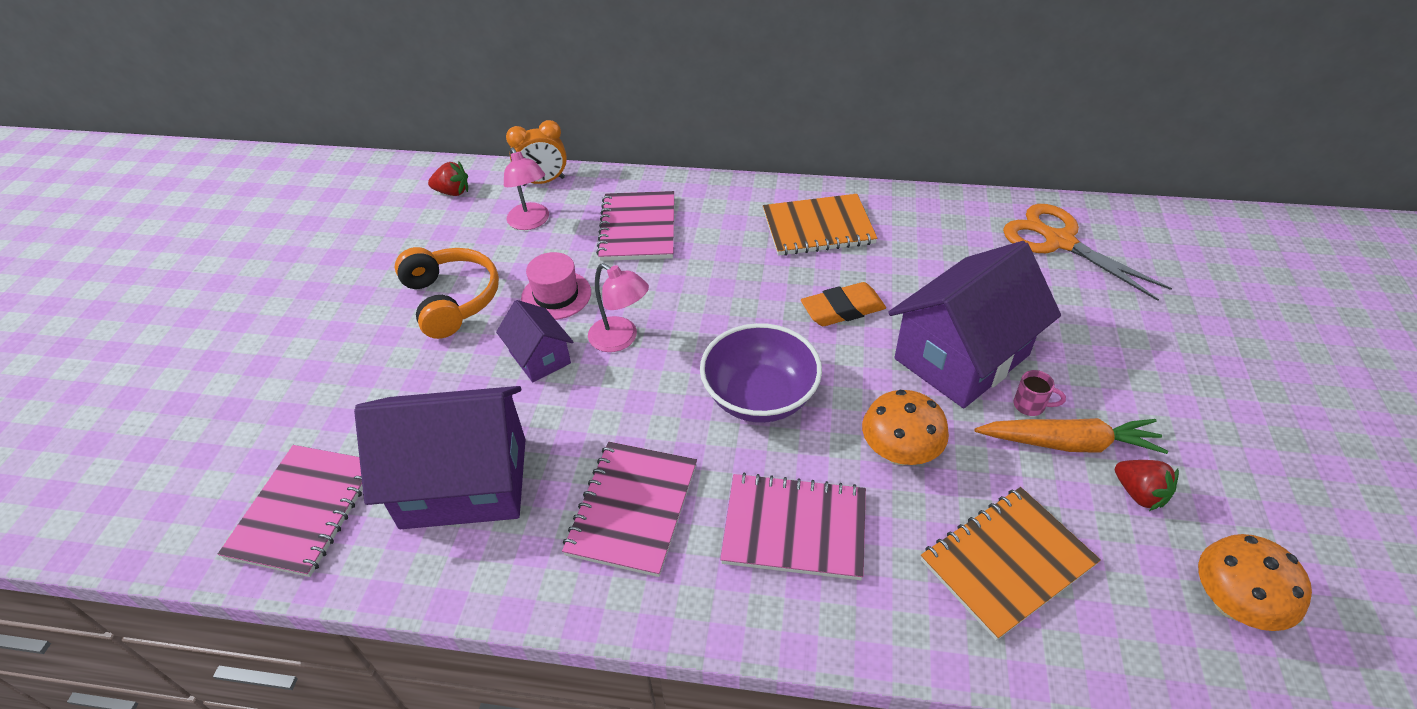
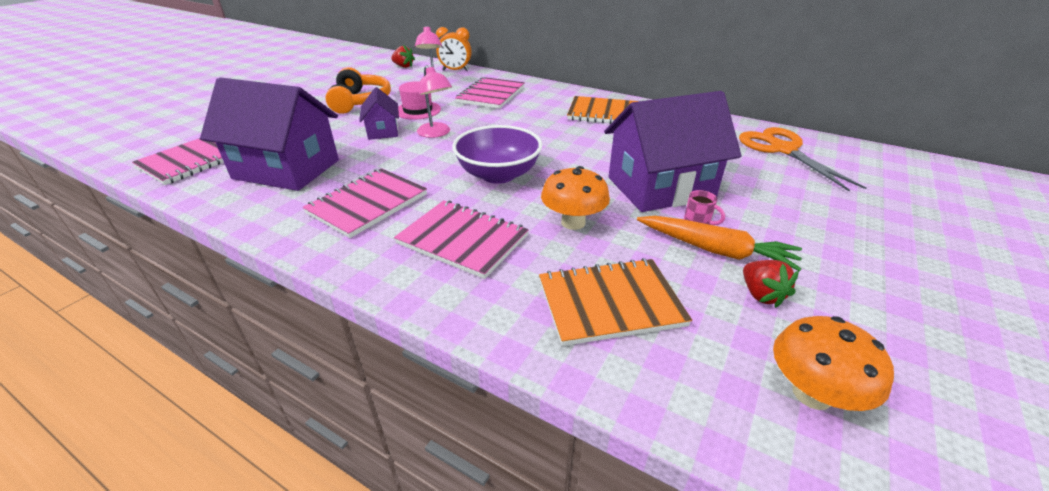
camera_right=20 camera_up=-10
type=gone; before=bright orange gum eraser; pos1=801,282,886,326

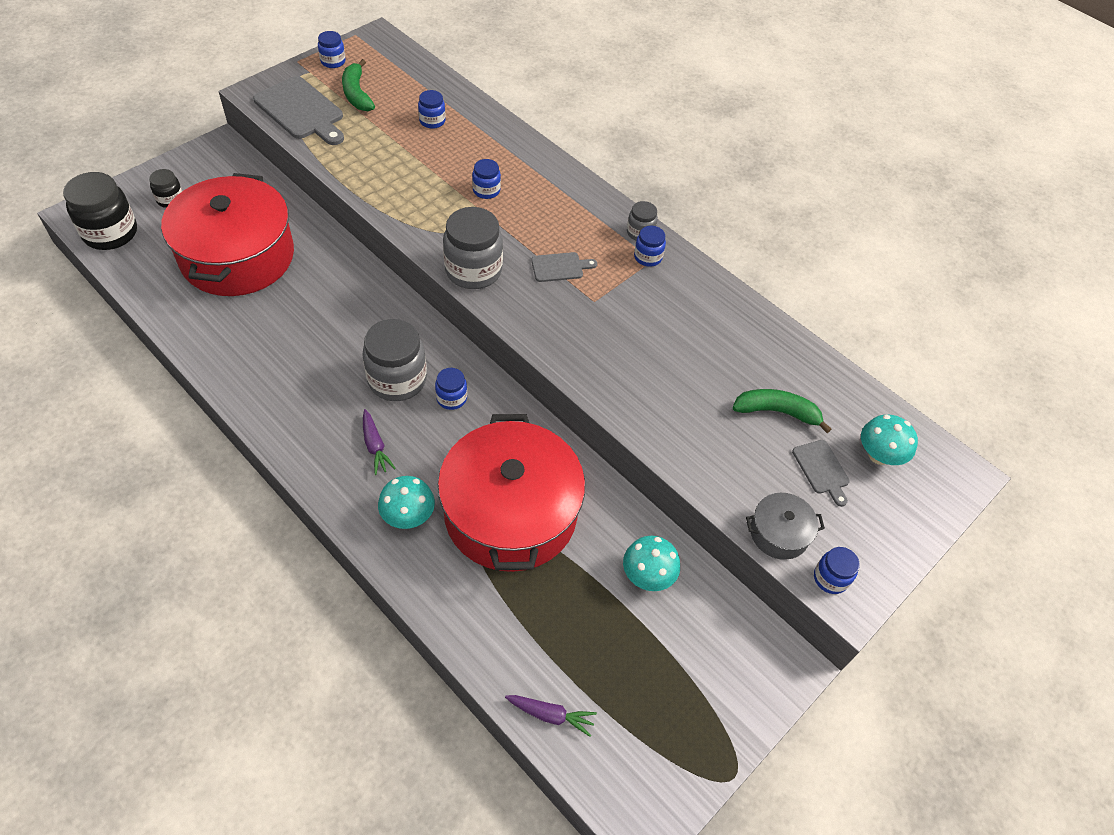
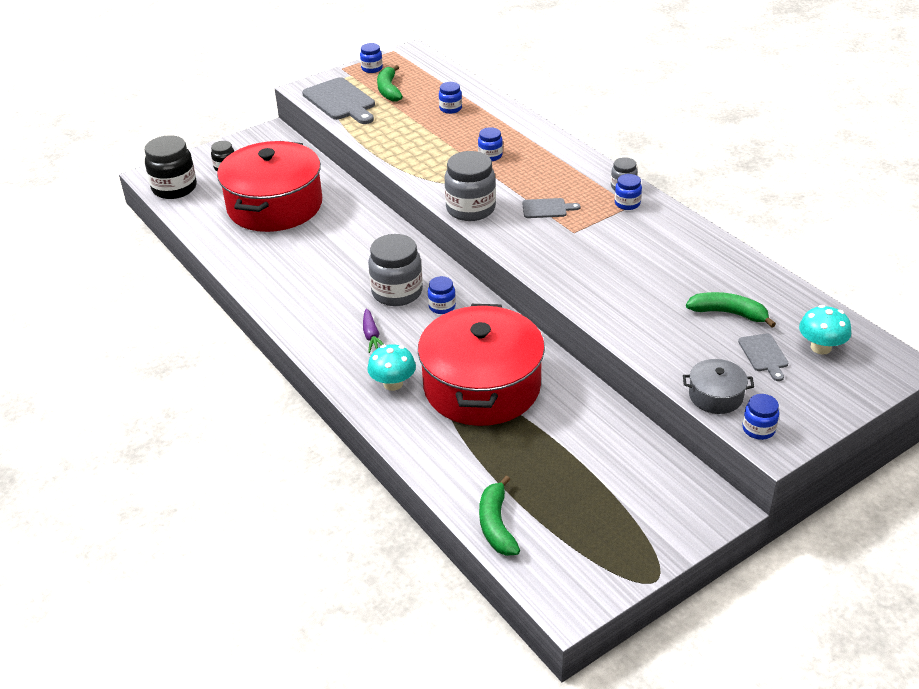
camera_right=15 camera_up=-15
type=swapped; before=violet carrot; after=green toy banana; pos1=505,695,597,737; pos2=479,476,520,556
type=gone; before=turquoise toadstool; pos1=623,536,680,591

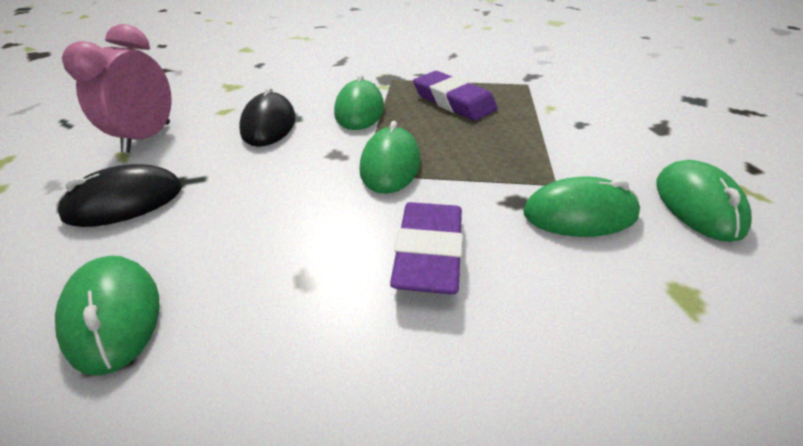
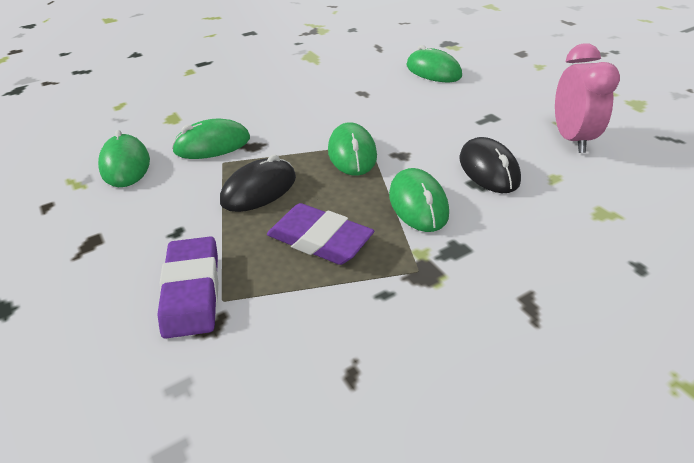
camera_right=165 camera_up=0
type=shifted; before=black PC mouse; pos1=56,164,182,227; pos2=220,155,296,212
type=shifted; before=violet gum eraser; pos1=390,202,463,294; pos2=157,236,218,339

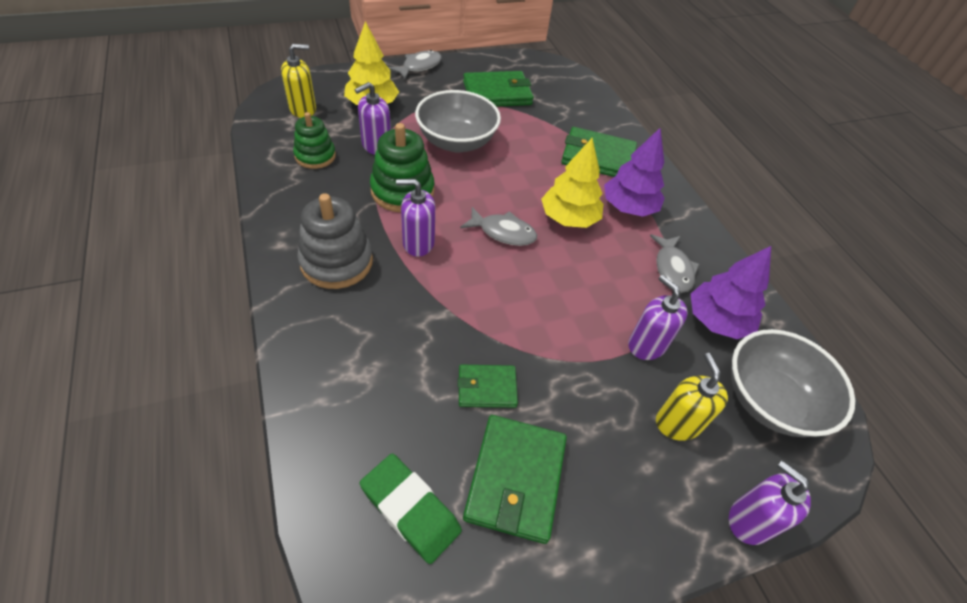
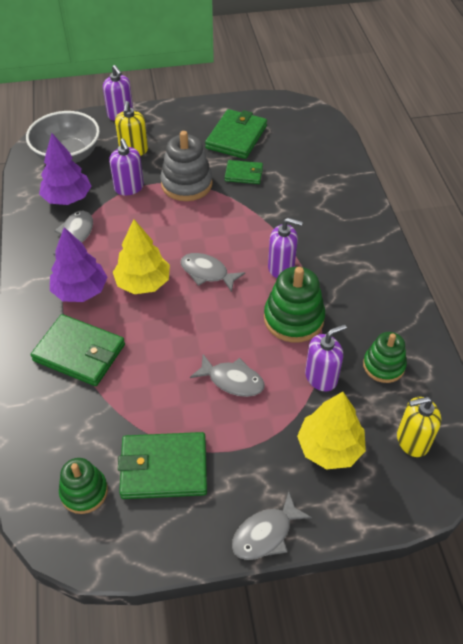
camera_right=-165 camera_up=0
type=shifted; before=gray stacking rings; pos1=297,193,373,289; pos2=160,131,213,201
type=gone; before=green gum eraser; pos1=360,454,462,564
type=swapped; before=gray deep dish; after=gray toy fish; pos1=415,90,501,152; pos2=190,354,265,397
type=new; after=green stacking rings; pos2=59,458,108,514

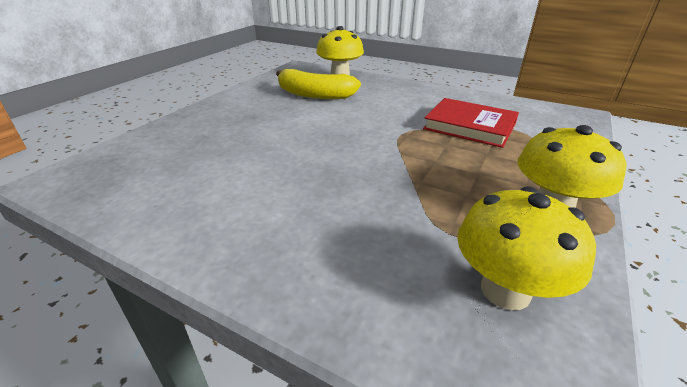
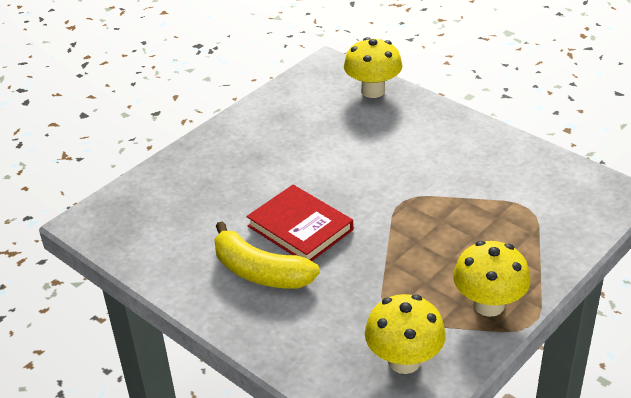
camera_right=15 camera_up=5
type=shifted; before=bright yellow toy banana; pos1=276,69,361,99; pos2=214,221,320,288
type=shifted; before=crimson hardcover; pos1=423,98,519,148; pos2=246,185,353,261

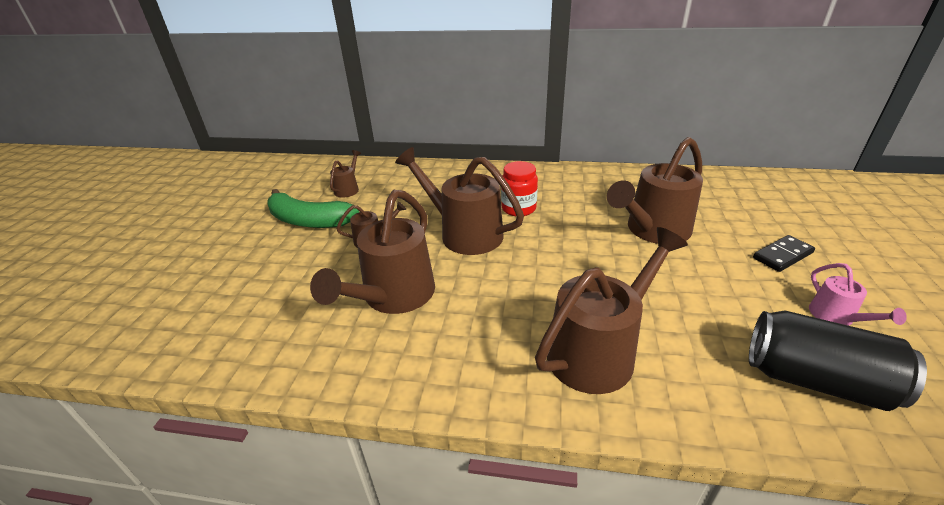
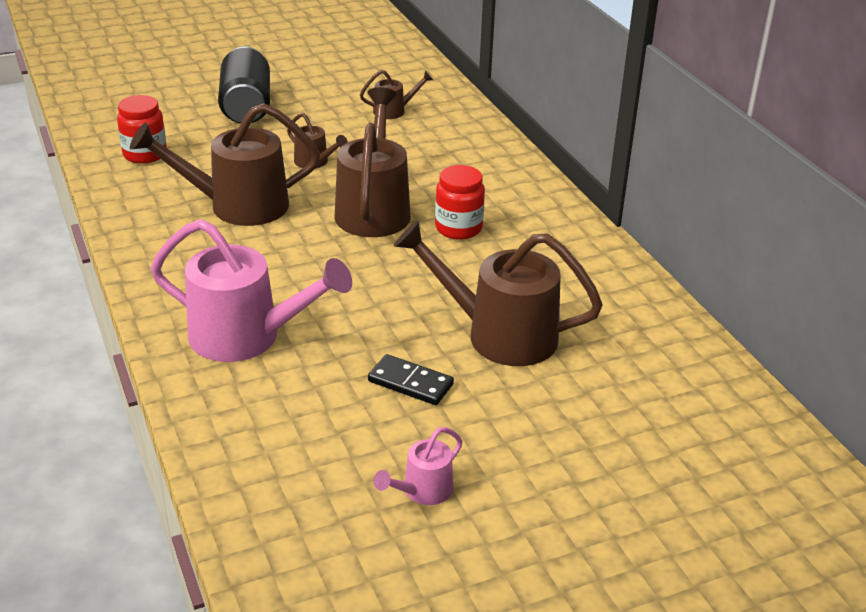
camera_right=55 camera_up=0
type=gone; before=green toy banana; pos1=267,189,359,228
type=repainted; before=brown watering can; after=pink watering can; pos1=535,227,688,394; pos2=151,219,352,362
type=shifted; before=black soda can; pos1=749,311,927,411; pos2=218,46,270,123
type=shifted; before=black domino tile; pos1=753,235,815,272; pos2=368,354,454,405
type=new; after=crimson jar; pos2=117,95,167,164

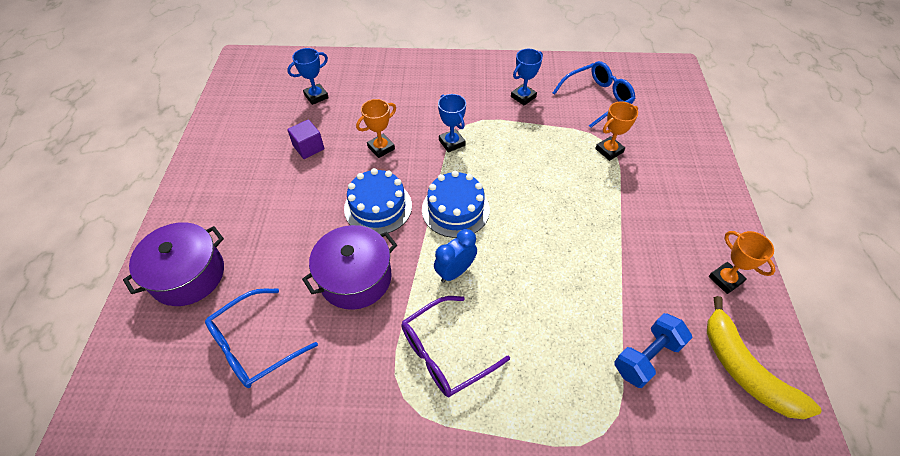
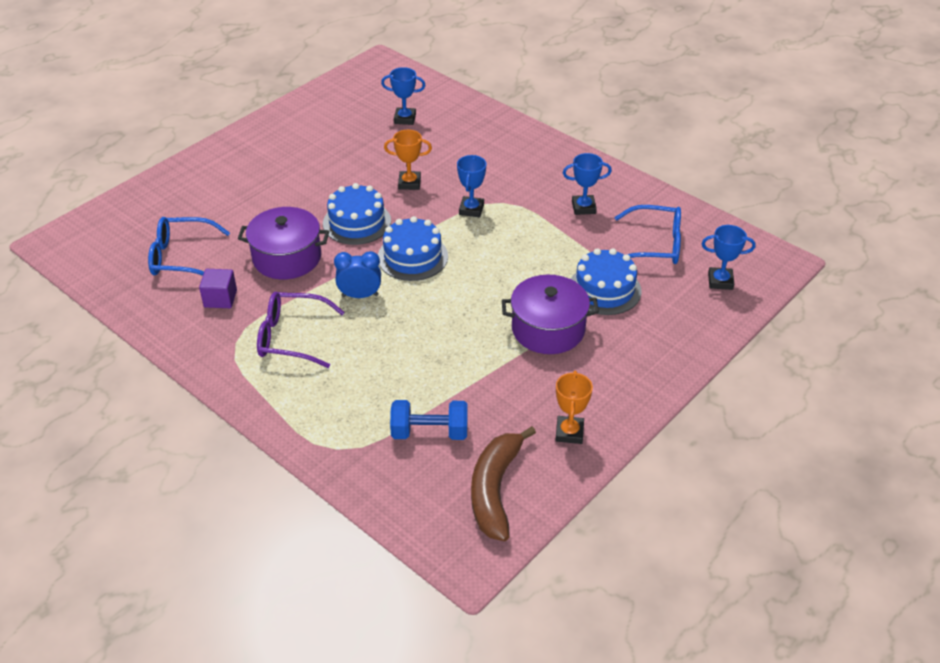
camera_right=40 camera_up=-10
type=shifted; before=violet pot; pos1=123,222,224,306; pos2=502,275,599,354
type=shifted; before=violet block; pos1=287,119,324,159; pos2=199,269,237,308
type=swapped; before=bright orange award cup; after=royal blue gateau; pos1=595,101,638,161; pos2=571,248,641,315
type=repainted; before=bright yellow toy banana; after=brown toy banana; pos1=707,296,822,419; pos2=471,426,536,541
type=new; after=royal blue award cup; pos2=702,225,756,290

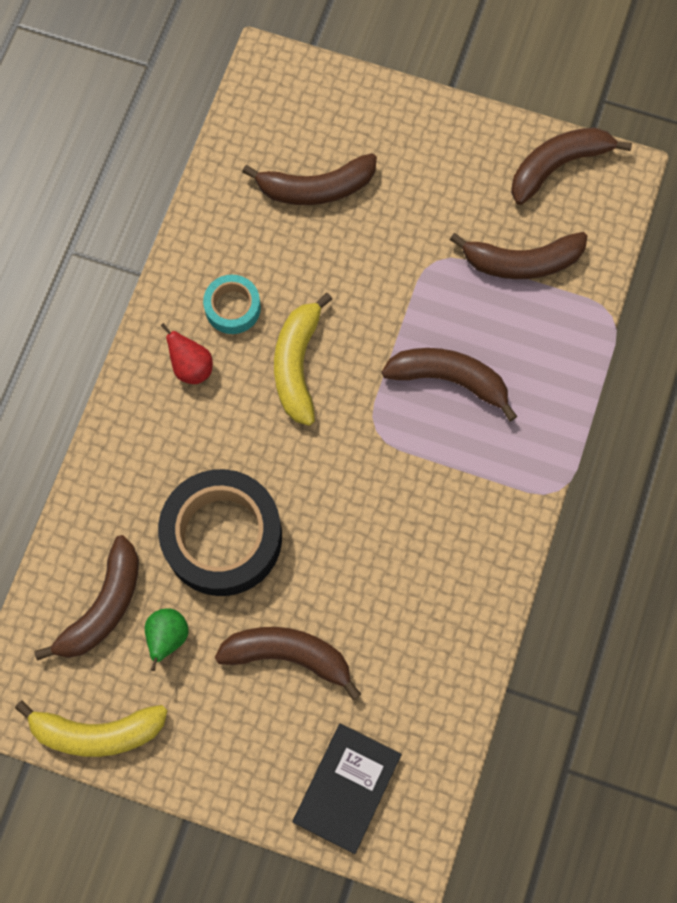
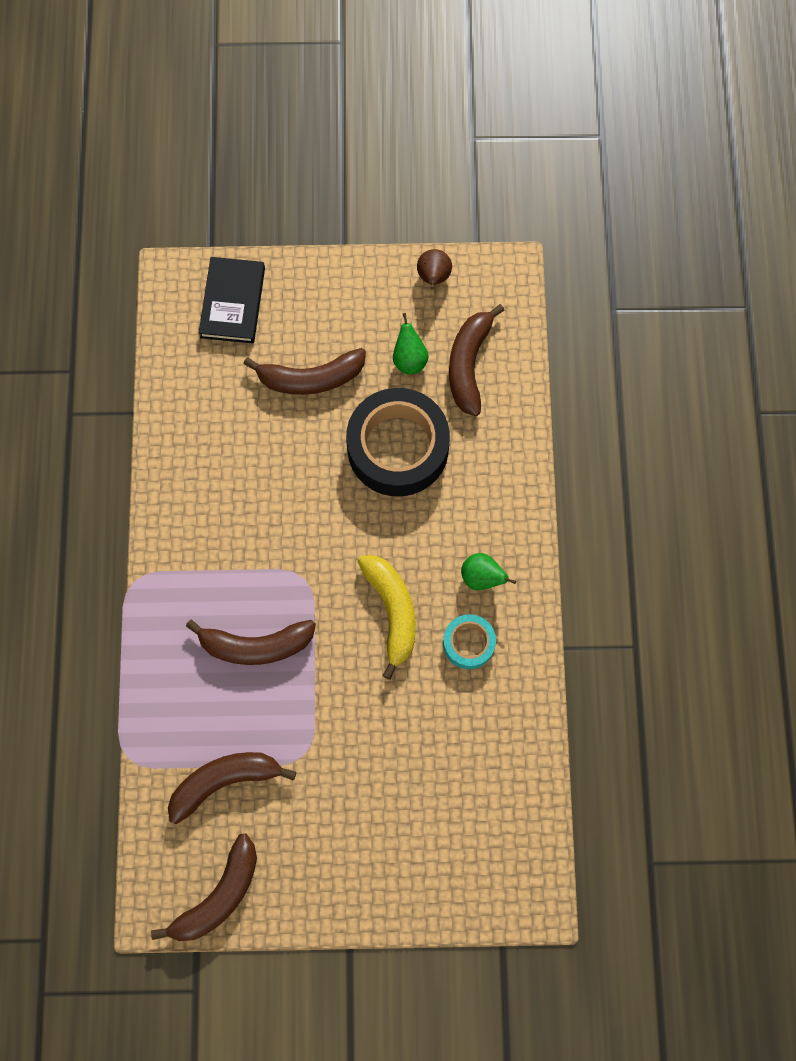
camera_right=160 camera_up=0
type=swapped; before=bright yellow toy banana; after=brown toy pear; pos1=15,700,168,757; pos2=417,249,452,289
type=repainted; before=crimson toy pear; after=green toy pear; pos1=161,323,213,384; pos2=461,553,516,590
type=gone; before=brown toy banana; pos1=242,153,377,205

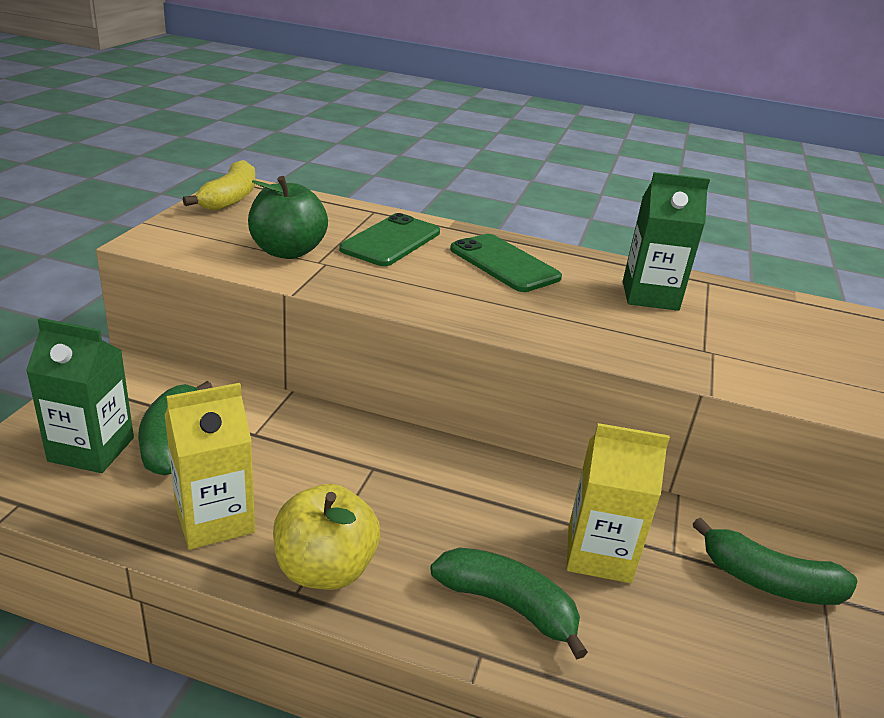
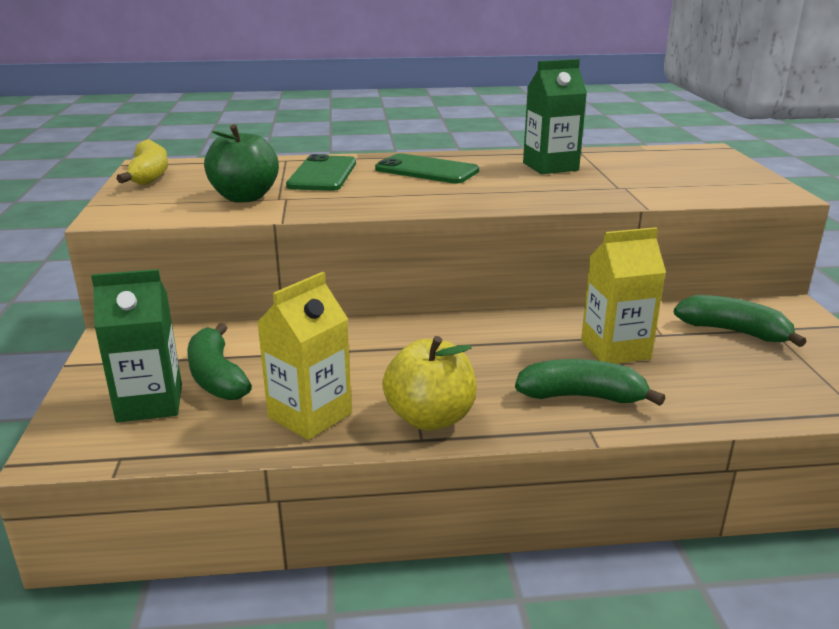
camera_right=-20 camera_up=-5
type=rotated; before=green toy banana; pos1=693,518,857,605; pos2=674,295,807,347; turn=-150

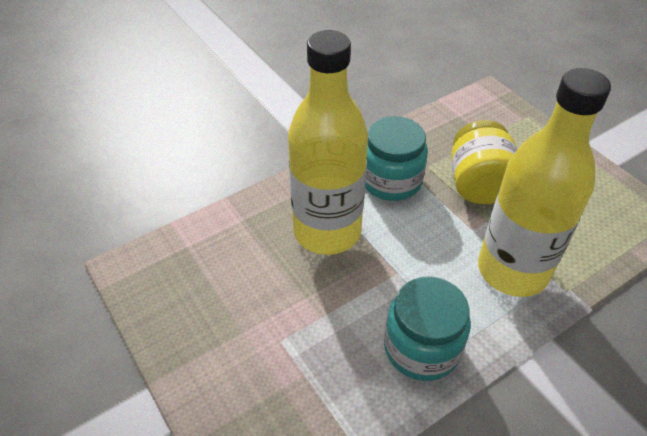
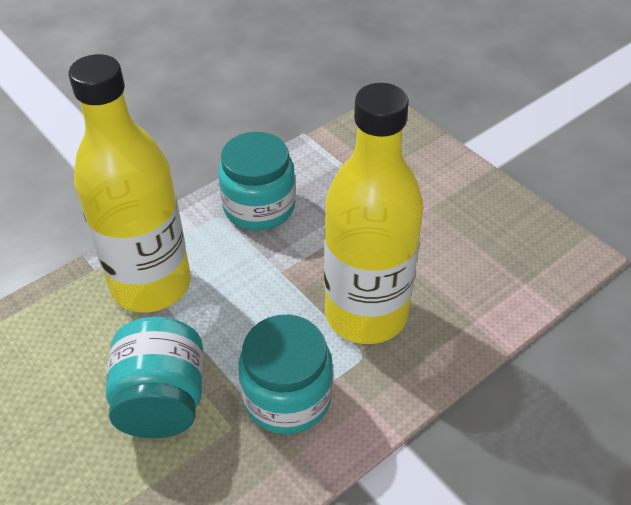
camera_right=175 camera_up=0
type=repainted; before=bright yellow jar; after=turquoise jar; pos1=451,120,517,204; pos2=106,317,203,438

